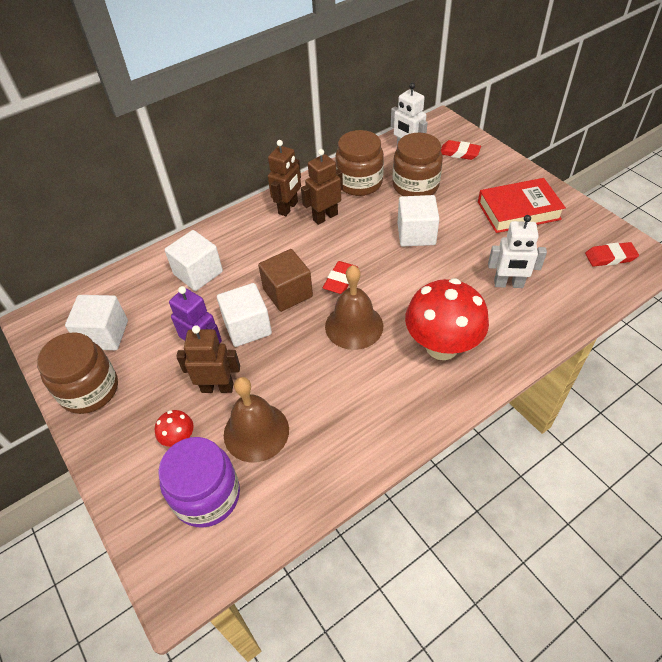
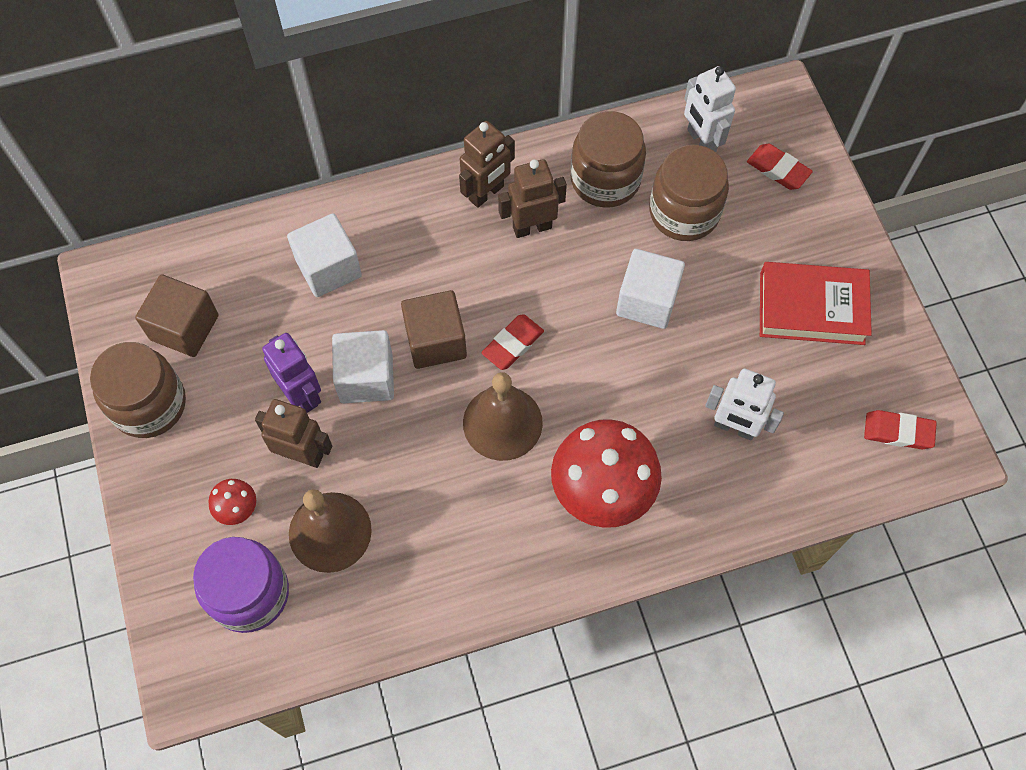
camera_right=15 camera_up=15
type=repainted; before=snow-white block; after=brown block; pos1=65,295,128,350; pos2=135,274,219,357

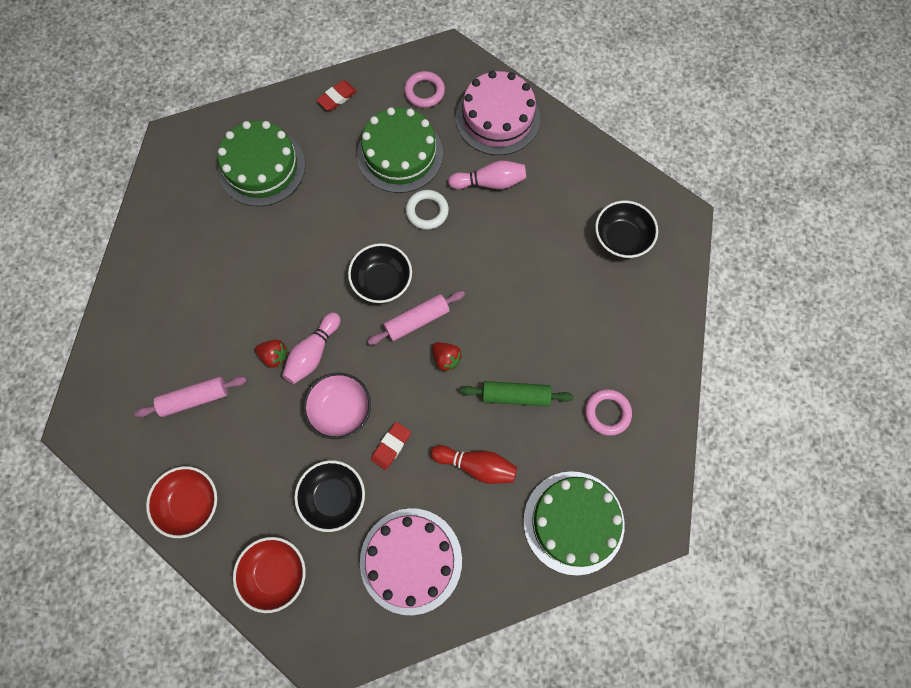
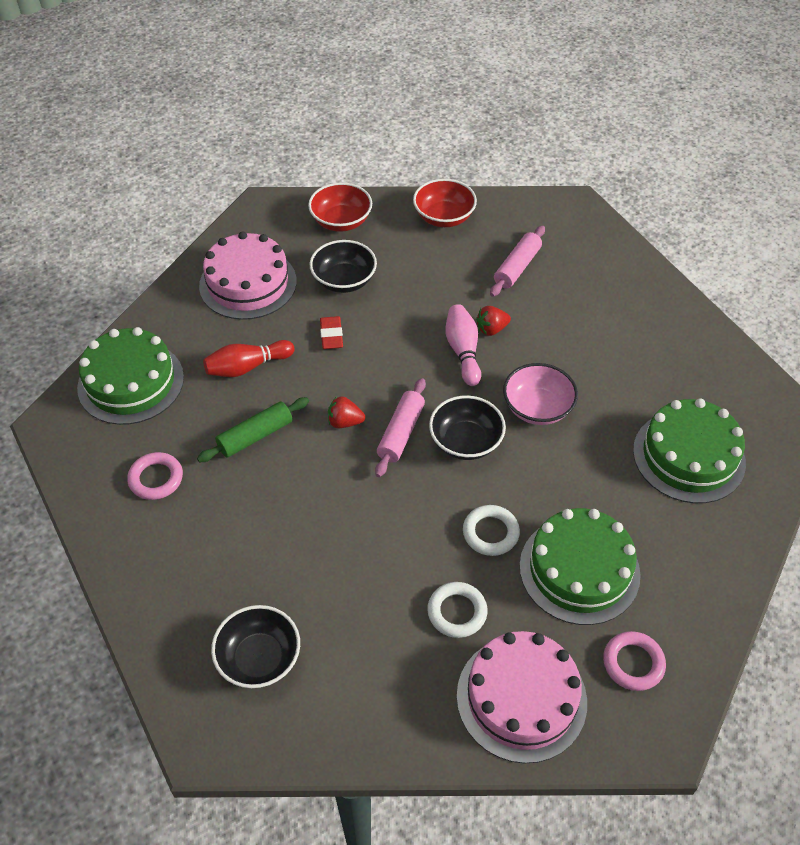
camera_right=140 camera_up=-20
type=shifted; before=pink deep dish; pos1=303,373,371,439; pos2=503,363,578,425
type=gone; before=crimson gum eraser; pos1=317,80,357,111
type=swapped; before=pink bowling pin; after=snow-white torus; pos1=448,161,526,189; pos2=427,582,488,638

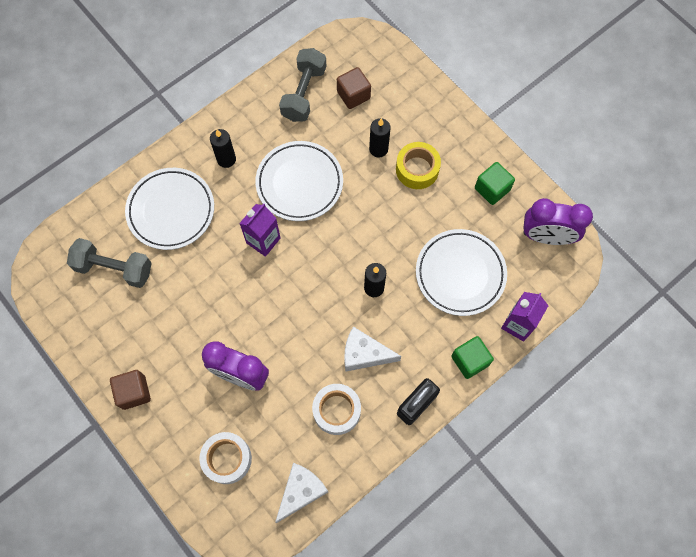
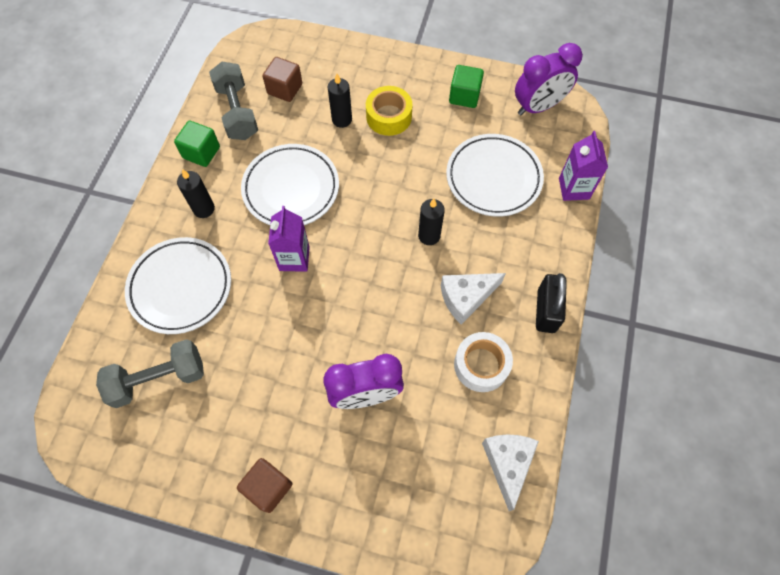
camera_right=-35 camera_up=-5
type=gone; before=snow-white sticky tape; pos1=199,432,252,484
type=shifted; before=green block; pos1=451,336,494,379; pos2=174,121,220,167

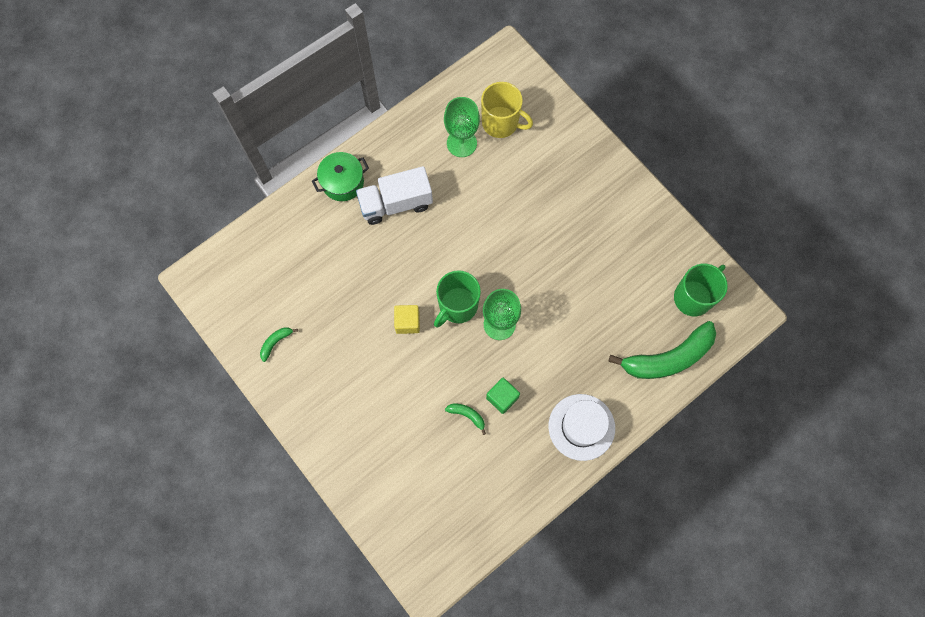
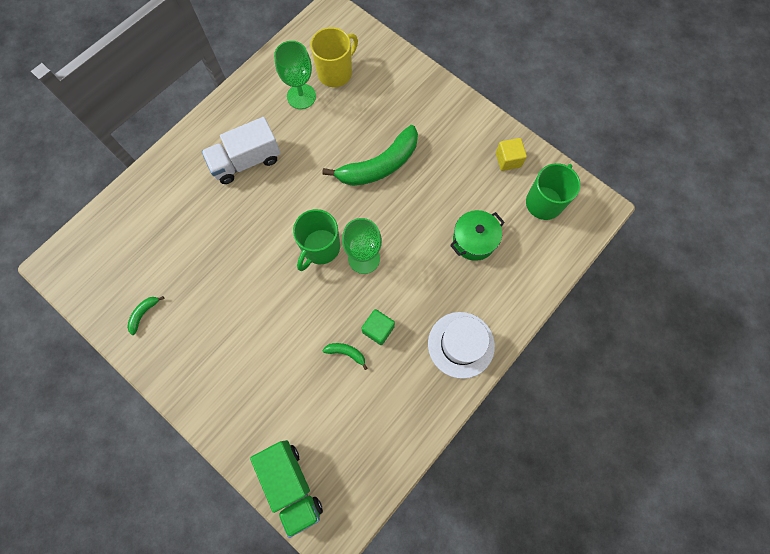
camera_right=-10 camera_up=0
type=shifted; before=green pot; pos1=312,152,369,201; pos2=450,210,505,261
type=shifted; before=bright yellow block; pos1=394,305,420,334; pos2=496,138,527,171
type=rotated; before=bright yellow tea mug; pos1=481,82,533,138; pos2=310,27,358,87; turn=-60
type=shifted; before=green toy banana; pos1=608,321,716,379; pos2=322,125,418,186
type=new; after=green toy truck; pos2=250,440,323,538

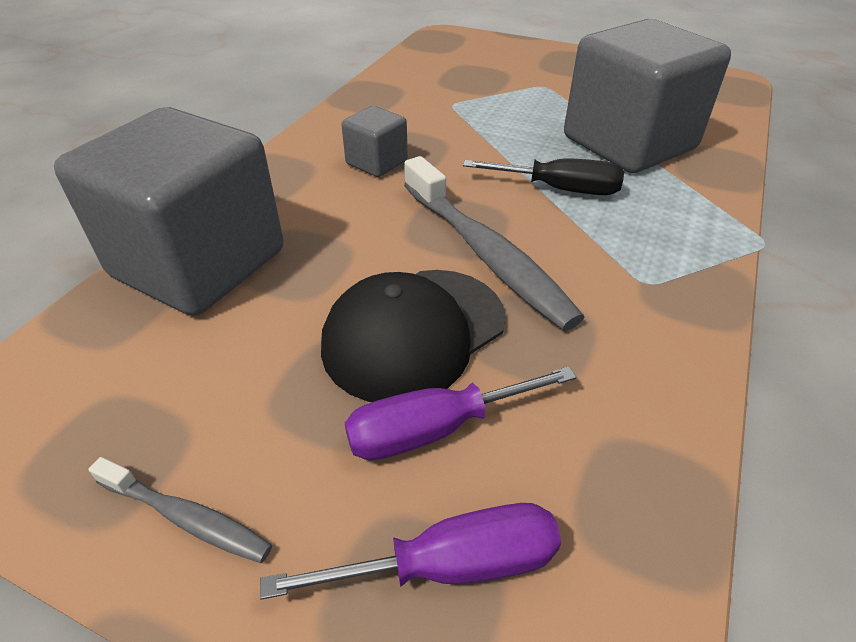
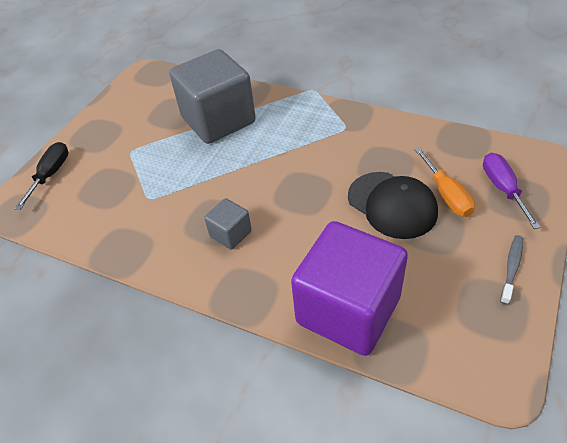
camera_right=-85 camera_up=5
type=repainted; before=gray block; after=violet block; pos1=54,107,284,316; pos2=291,221,408,356
type=repainted; before=violet screwdriver; after=bright orange screwdriver; pos1=345,366,576,460; pos2=415,148,475,217
type=gone; before=gray tooth brush; pos1=404,156,585,331
type=shifted; before=black screwdriver; pos1=463,158,624,195; pos2=15,142,69,210

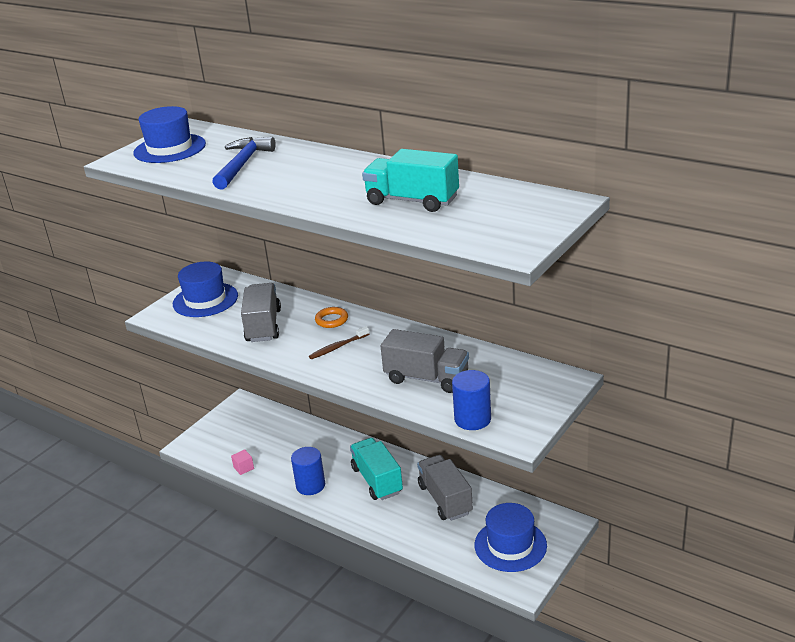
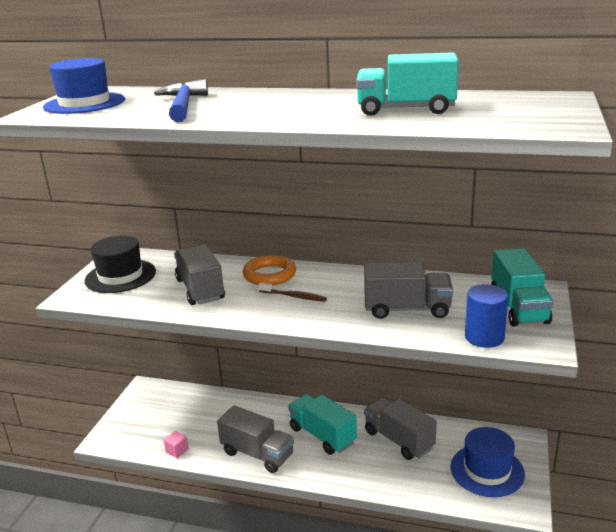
camera_right=-20 camera_up=-5
type=repainted; before=royal blue top hat; after=black top hat; pos1=173,262,238,317; pos2=85,236,156,293
type=swapped; before=royal blue solid cylinder; after=gray toy truck; pos1=291,447,325,495; pos2=217,405,294,473
type=rotated; before=brown tooth brush; pos1=309,326,369,359; pos2=258,282,327,302; turn=-105
type=scaled; before=bright orange torus; pos1=315,307,348,328; pos2=243,255,296,285; scale=1.55
type=new; after=turquoise toy truck; pos2=491,248,554,327

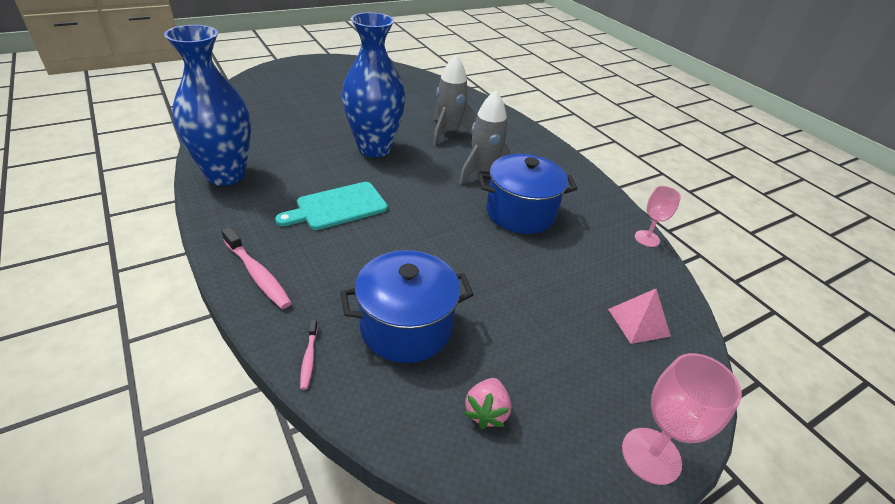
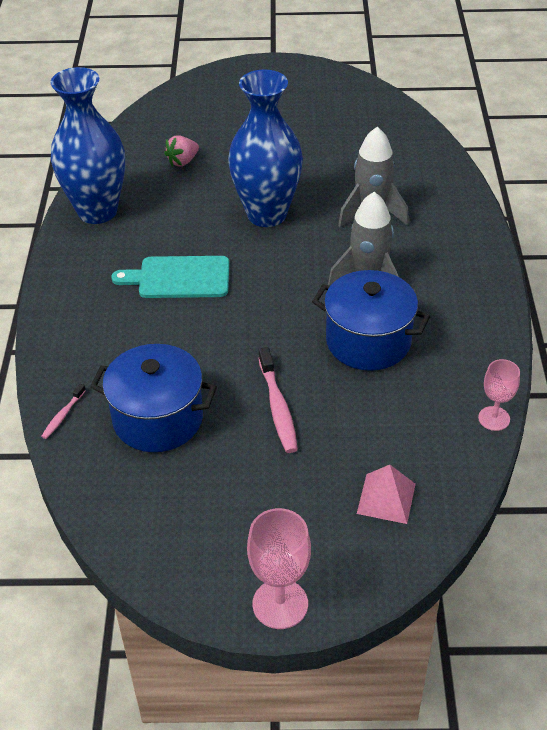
camera_right=35 camera_up=5
type=shifted; before=pink tooth brush; pos1=221,227,292,309; pos2=259,347,298,453
type=shifted; before=pink strawberry; pos1=464,378,511,429; pos2=164,135,199,167

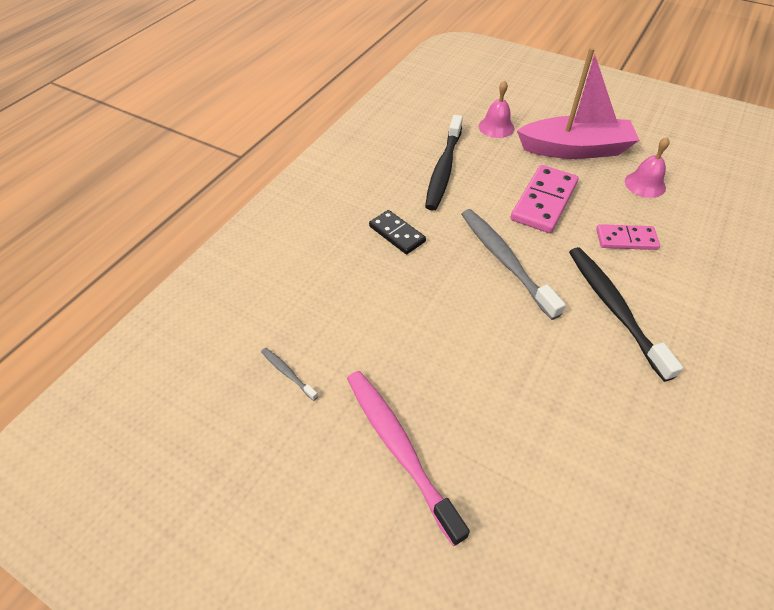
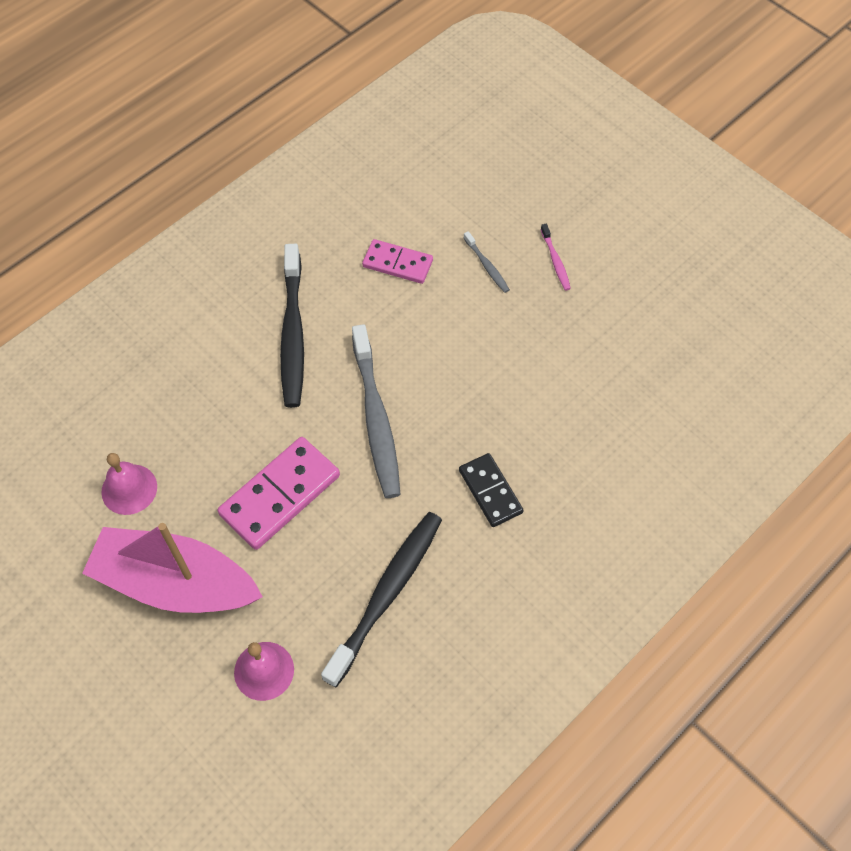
camera_right=-165 camera_up=10
type=shifted; before=gray tooth brush; pos1=261,348,318,401; pos2=464,231,510,293
type=scaled; before=pink tooth brush; pos1=347,371,470,546; pos2=540,224,571,291; scale=0.45
type=shifted; before=pink domino tile; pos1=596,224,660,250; pos2=362,239,433,284

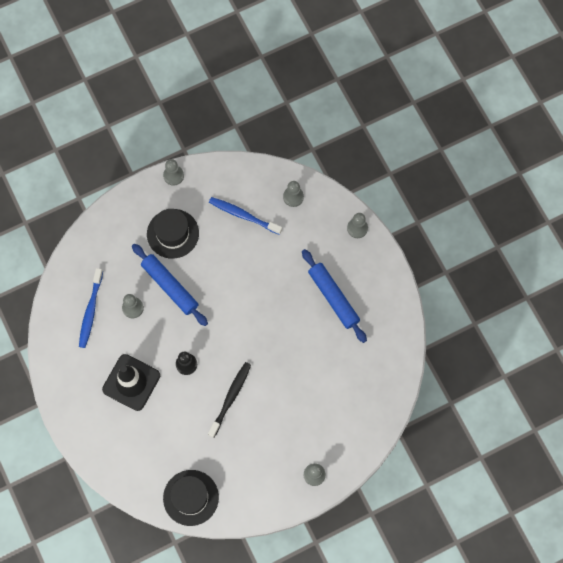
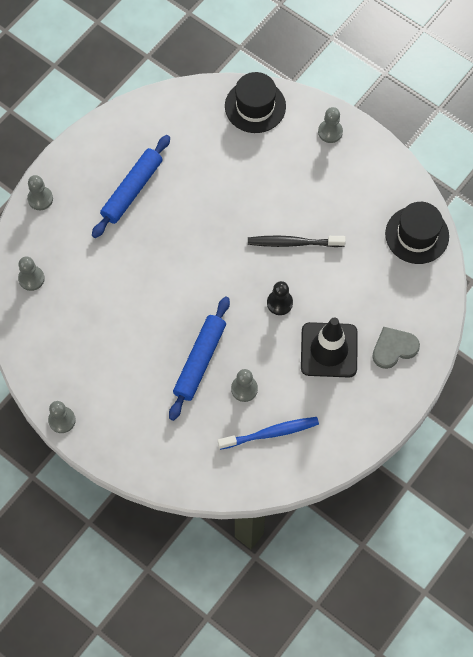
camera_right=-115 camera_up=-5
type=shifted; before=black top hat; pos1=147,209,199,259; pos2=225,72,286,133
type=gone; before=royal blue tooth brush; pos1=209,197,282,235
type=new; after=gray heart shape; pos2=372,326,420,369

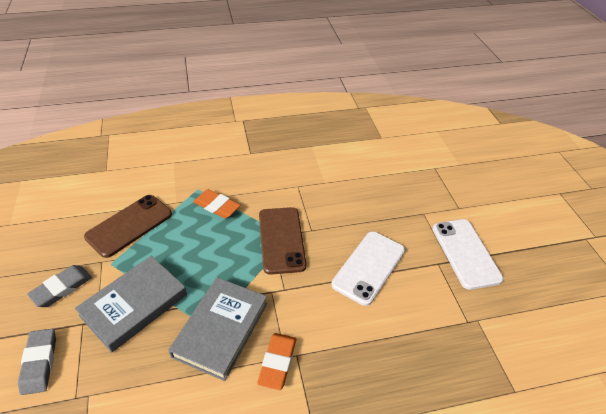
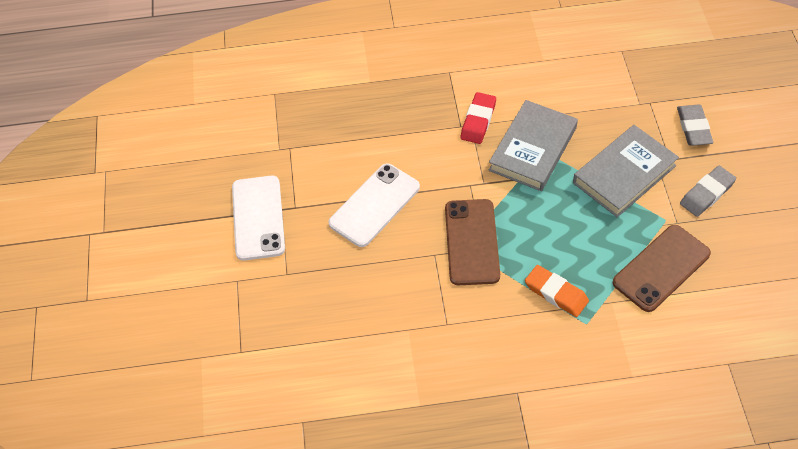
camera_right=-170 camera_up=10
type=repainted; before=bright orange gum eraser; after=crimson gum eraser; pos1=257,333,296,390; pos2=461,92,496,144

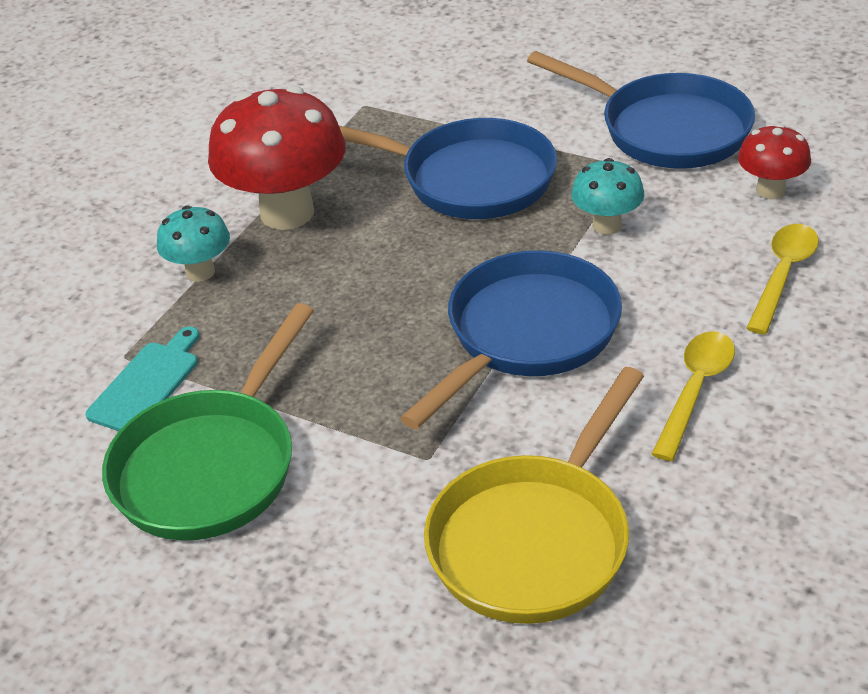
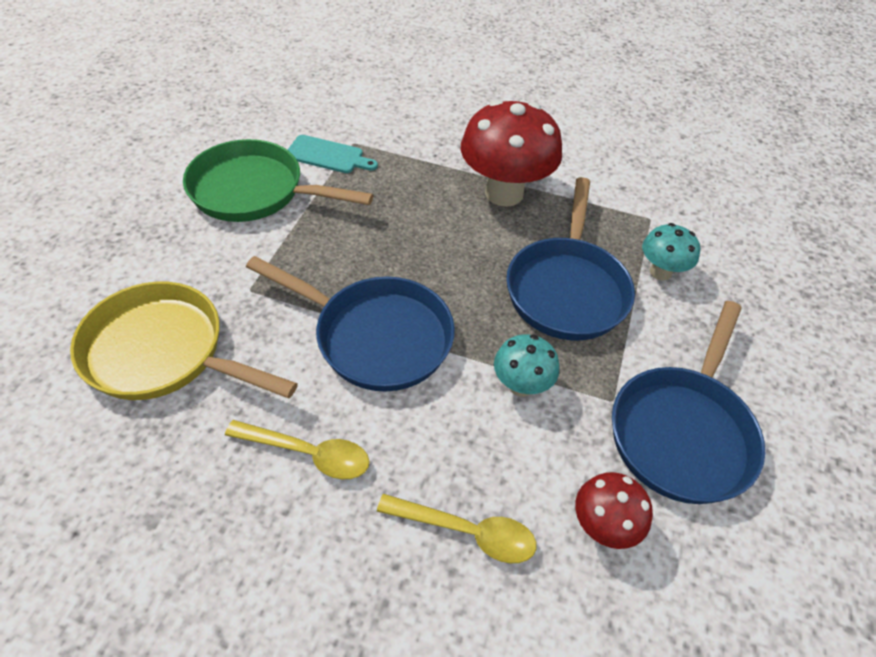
camera_right=75 camera_up=10
type=shifted; before=turquoise toadstool; pos1=157,206,230,282; pos2=642,223,700,281

